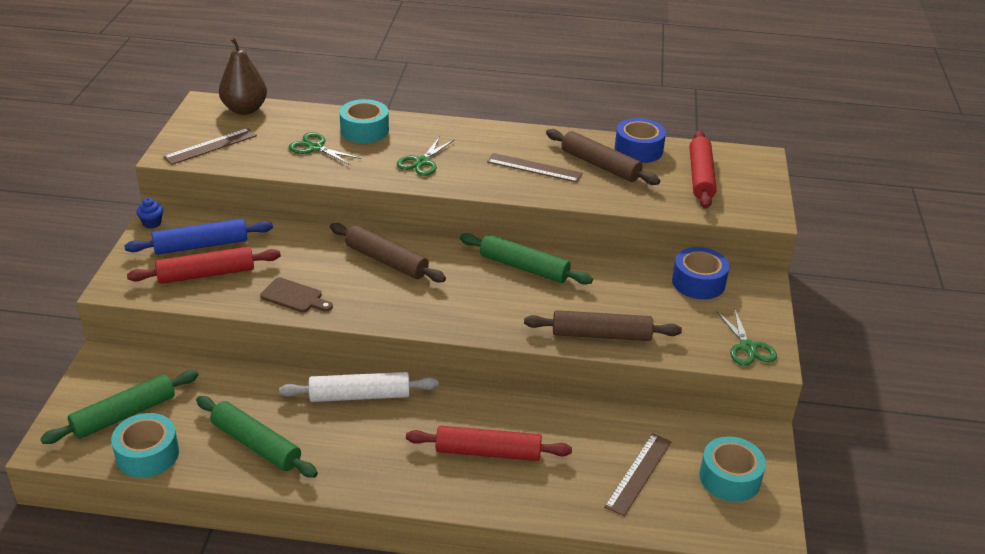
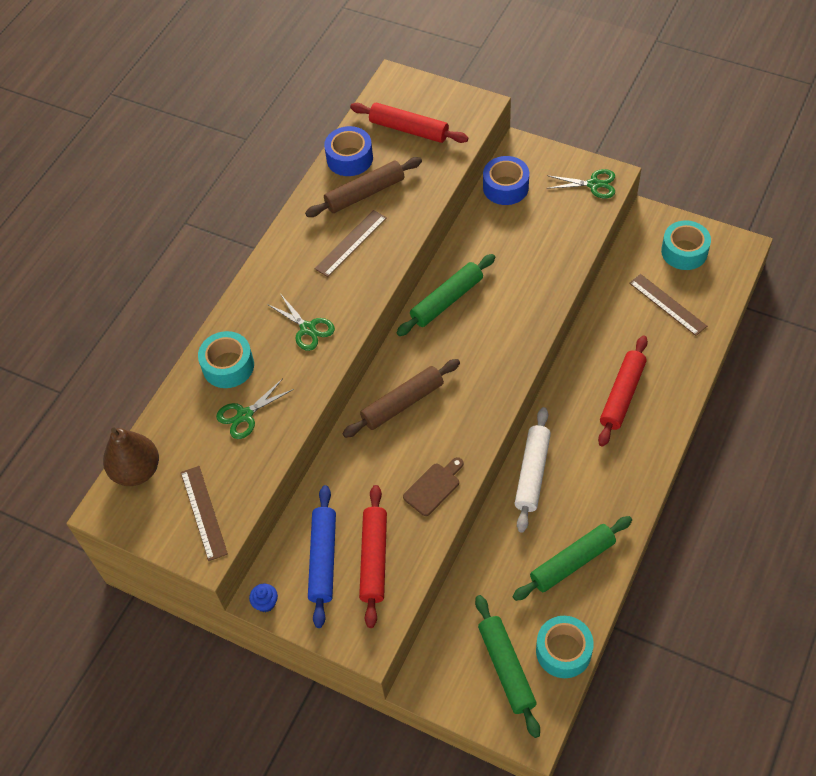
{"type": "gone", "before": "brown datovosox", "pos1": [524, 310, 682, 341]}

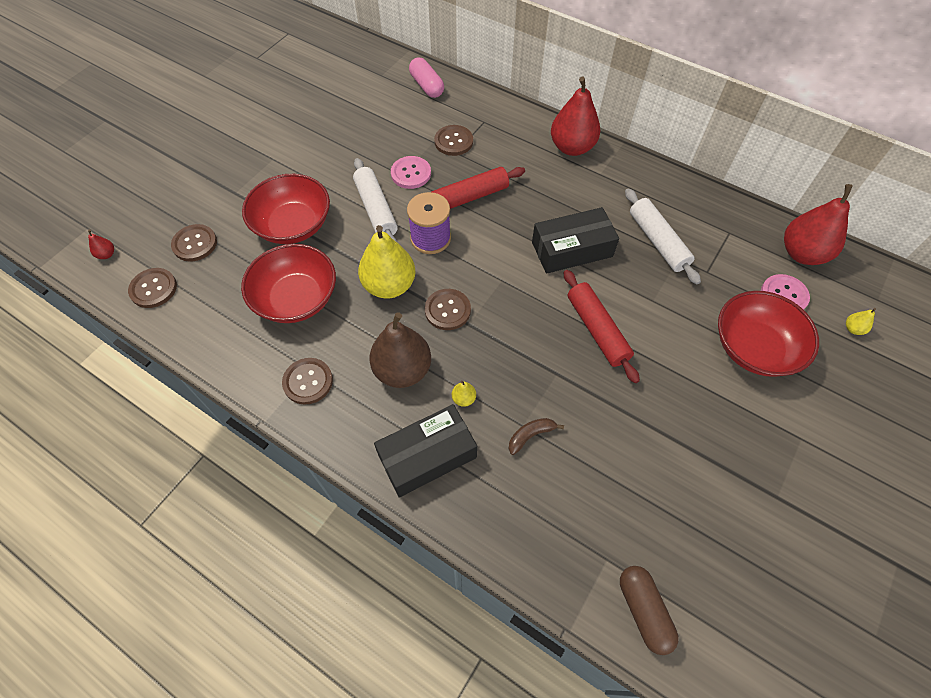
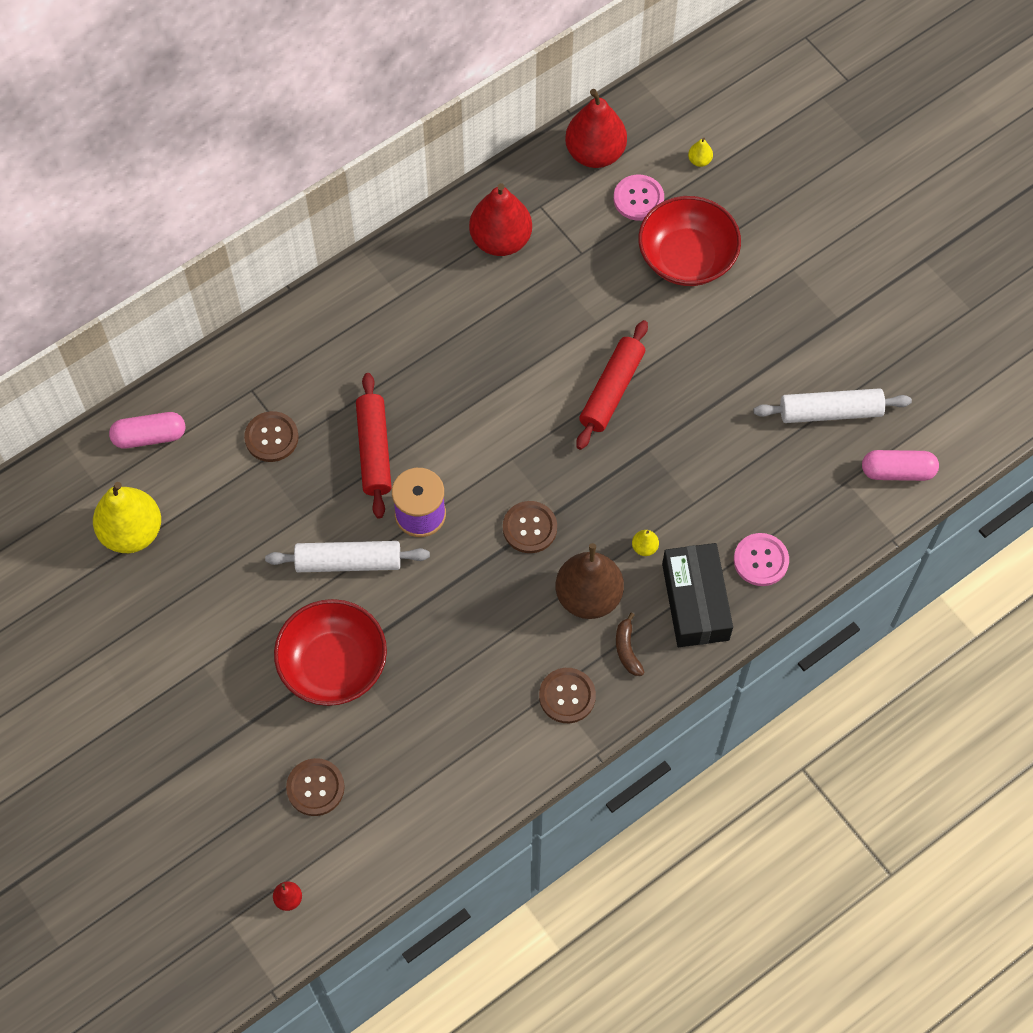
{"type": "gone", "before": "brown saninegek", "pos1": [128, 268, 177, 308]}
{"type": "gone", "before": "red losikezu", "pos1": [241, 244, 336, 323]}
{"type": "gone", "before": "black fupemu", "pos1": [532, 207, 619, 274]}
{"type": "shifted", "before": "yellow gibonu", "pos1": [358, 225, 415, 298], "pos2": [93, 482, 161, 553]}
{"type": "shifted", "before": "pink saninegek", "pos1": [391, 156, 431, 189], "pos2": [734, 533, 789, 586]}
{"type": "shifted", "before": "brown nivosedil", "pos1": [509, 418, 564, 455], "pos2": [616, 612, 645, 676]}
{"type": "shifted", "before": "red gibonu", "pos1": [551, 76, 600, 156], "pos2": [469, 183, 532, 256]}
{"type": "shifted", "before": "white datovosox", "pos1": [625, 188, 701, 284], "pos2": [753, 388, 912, 423]}
{"type": "repainted", "before": "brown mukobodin", "after": "pink mukobodin", "pos1": [620, 566, 678, 655], "pos2": [862, 450, 939, 481]}
{"type": "rotated", "before": "red datovosox", "pos1": [564, 270, 640, 383], "pos2": [576, 320, 648, 450], "turn": -60}

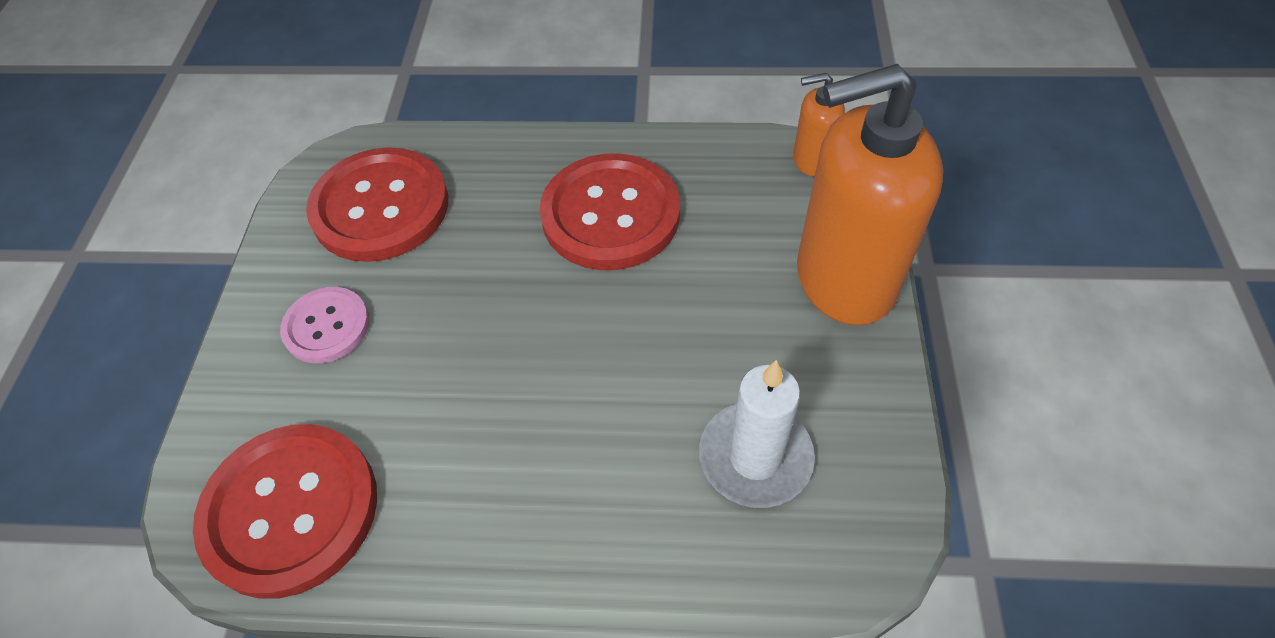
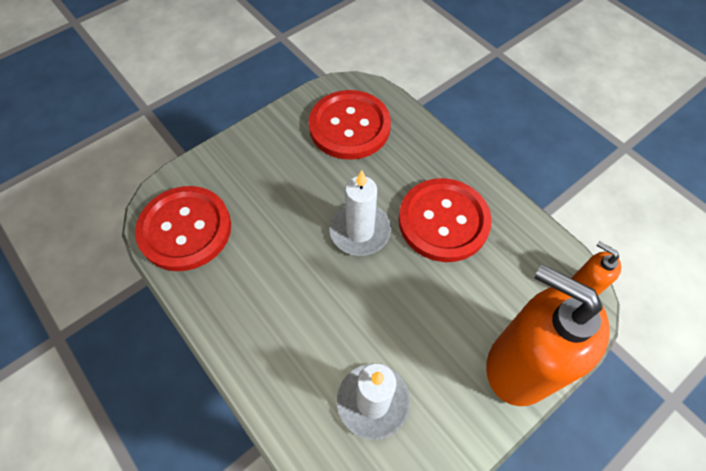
{"type": "gone", "before": "pink saninegek", "pos1": [280, 287, 369, 363]}
{"type": "new", "after": "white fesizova", "pos2": [329, 170, 391, 256]}

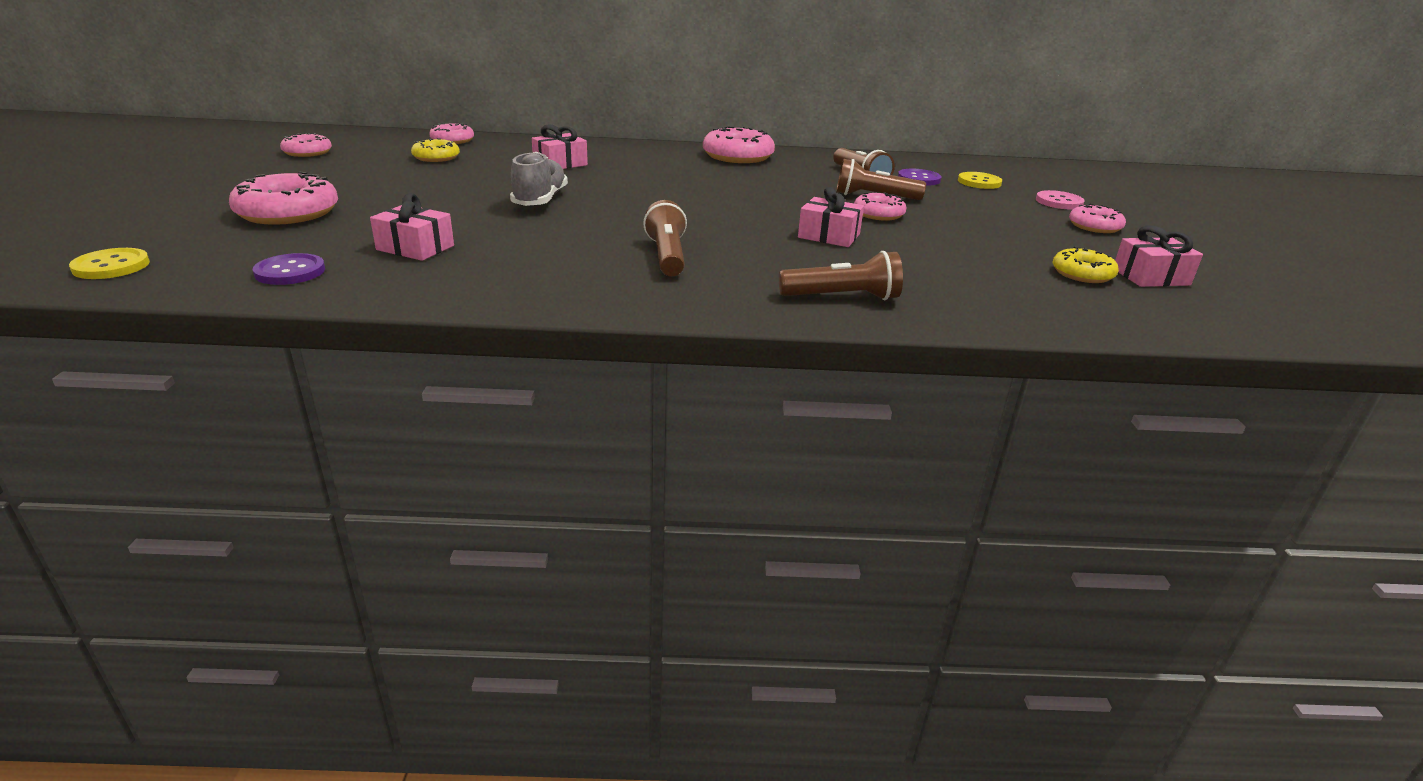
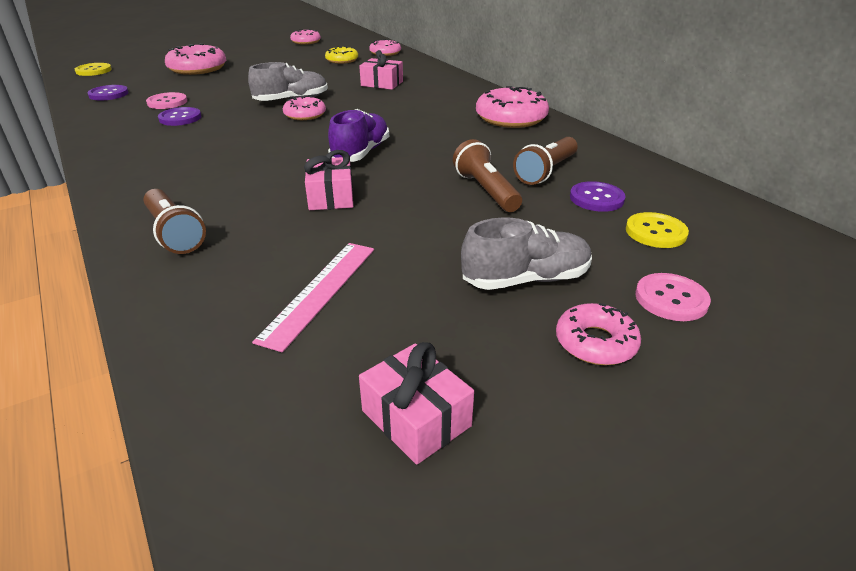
{"type": "gone", "before": "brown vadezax", "pos1": [643, 200, 687, 276]}
{"type": "gone", "before": "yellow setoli", "pos1": [1053, 246, 1119, 283]}
{"type": "new", "after": "purple saninegek", "pos2": [158, 107, 201, 126]}
{"type": "new", "after": "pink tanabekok", "pos2": [252, 243, 374, 353]}
{"type": "new", "after": "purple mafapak", "pos2": [328, 109, 389, 162]}
{"type": "new", "after": "grey mafapak", "pos2": [461, 217, 592, 290]}
{"type": "shifted", "before": "pink setoli", "pos1": [854, 192, 906, 221], "pos2": [283, 96, 326, 120]}
{"type": "swapped", "before": "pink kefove", "after": "pink saninegek", "pos1": [370, 193, 454, 261], "pos2": [146, 92, 187, 109]}

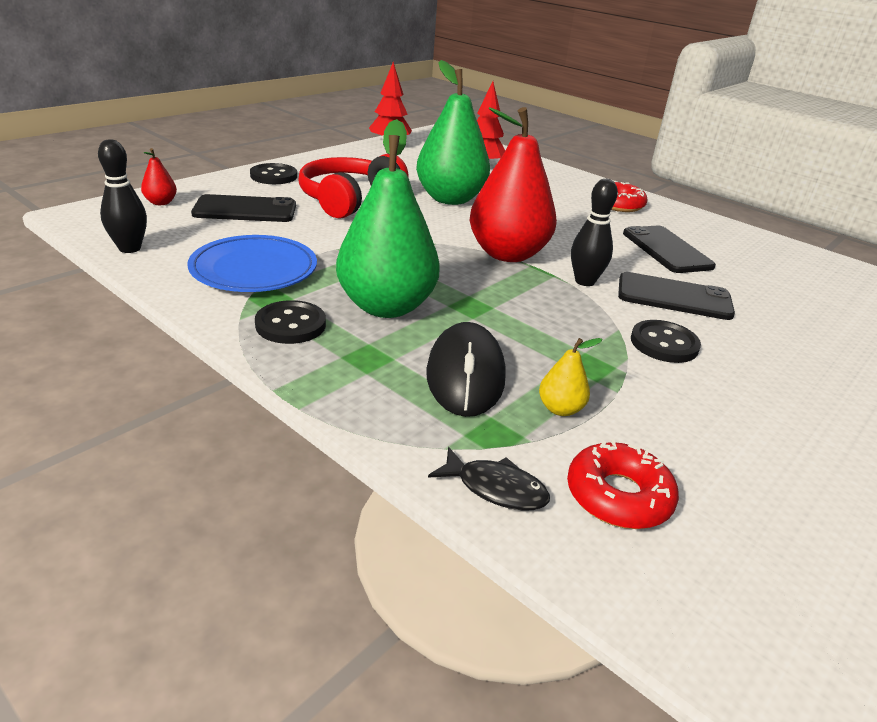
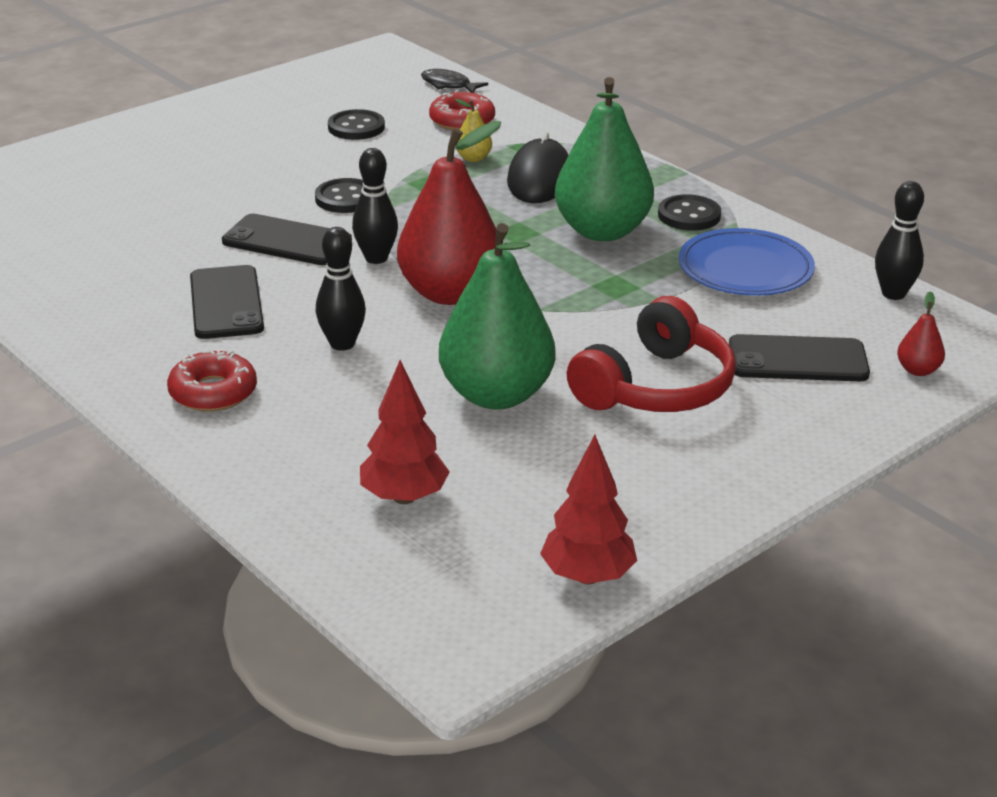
{"type": "new", "after": "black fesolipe", "pos2": [316, 227, 366, 351]}
{"type": "shifted", "before": "black saninegek", "pos1": [250, 163, 297, 184], "pos2": [328, 109, 385, 140]}
{"type": "shifted", "before": "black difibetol", "pos1": [428, 447, 550, 510], "pos2": [421, 69, 488, 93]}

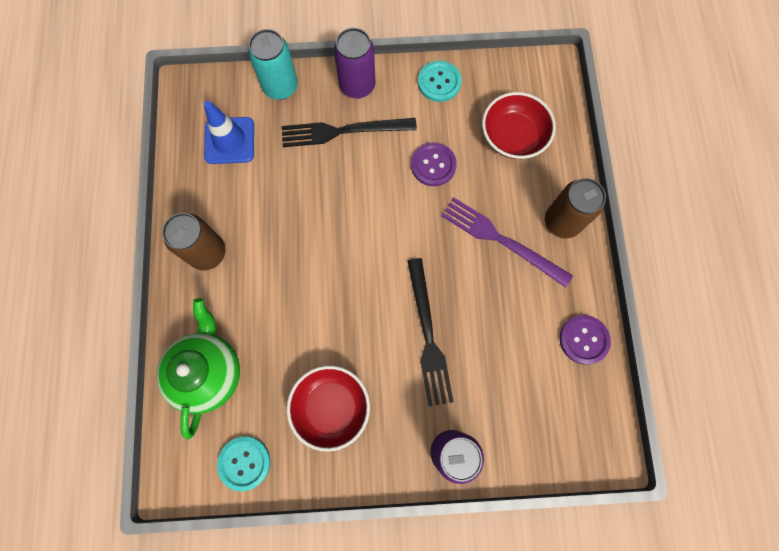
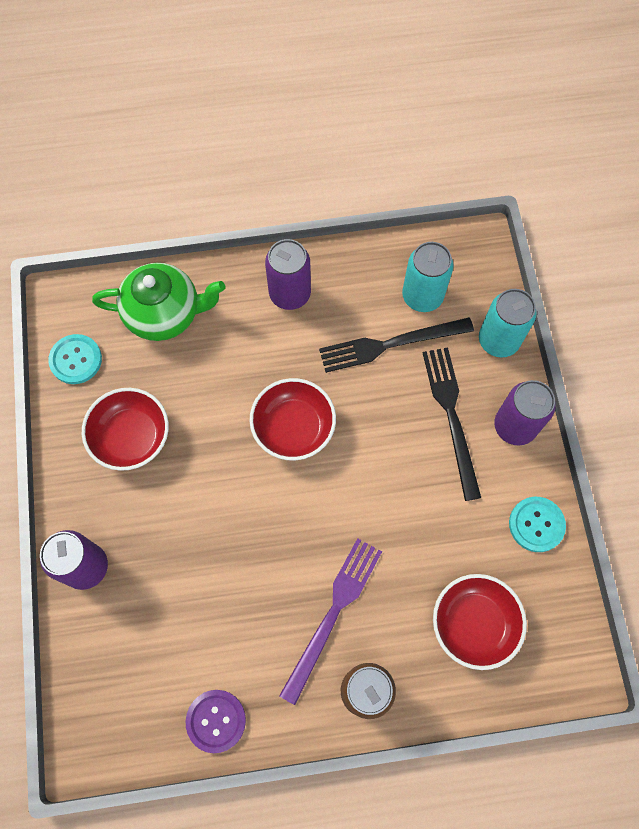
{"type": "gone", "before": "purple saninegek", "pos1": [411, 142, 457, 186]}
{"type": "new", "after": "red losikezu", "pos2": [250, 378, 336, 460]}
{"type": "shifted", "before": "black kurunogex", "pos1": [407, 258, 454, 406], "pos2": [319, 317, 474, 373]}
{"type": "swapped", "before": "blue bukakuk", "after": "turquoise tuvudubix", "pos1": [204, 101, 254, 164], "pos2": [402, 242, 454, 312]}
{"type": "repainted", "before": "brown tuvudubix", "after": "purple tuvudubix", "pos1": [162, 213, 225, 270], "pos2": [265, 239, 311, 310]}

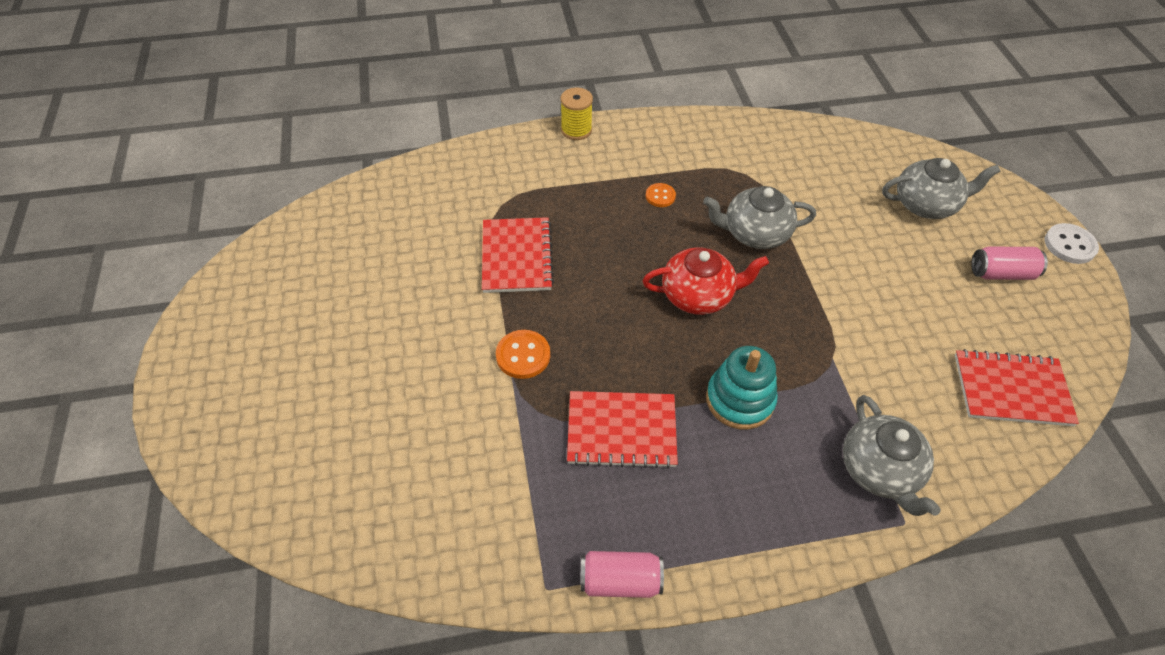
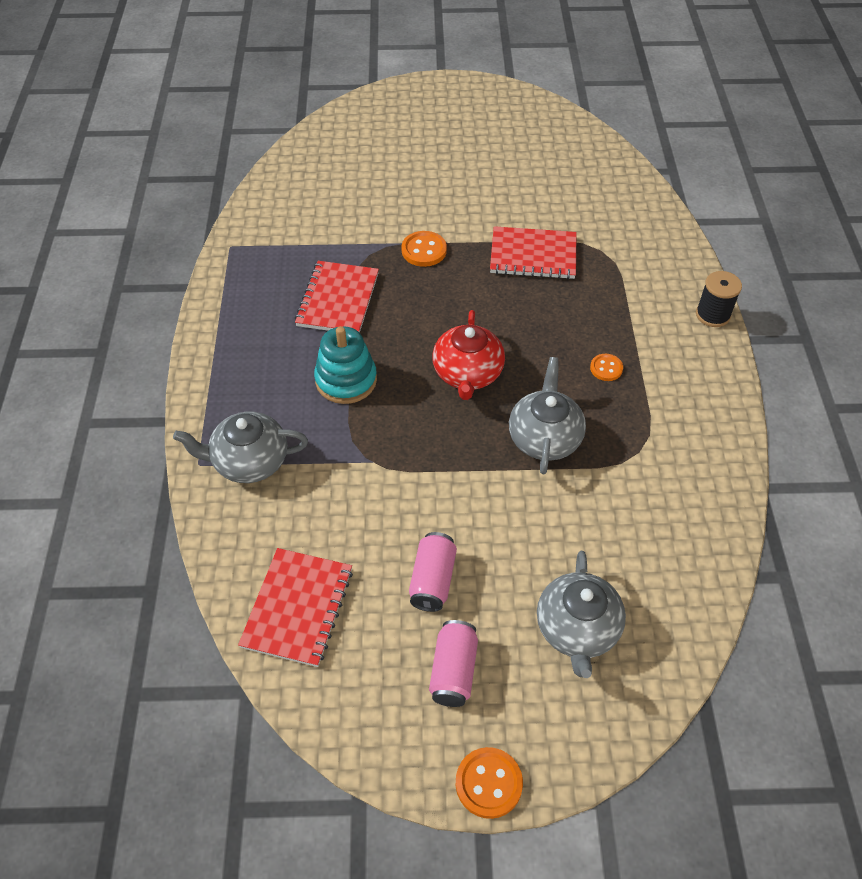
{"type": "shifted", "before": "pink tuvudubix", "pos1": [580, 551, 664, 598], "pos2": [409, 532, 457, 612]}
{"type": "repainted", "before": "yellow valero", "after": "black valero", "pos1": [561, 88, 593, 140], "pos2": [696, 271, 742, 327]}
{"type": "repainted", "before": "white saninegek", "after": "orange saninegek", "pos1": [1045, 223, 1099, 264], "pos2": [456, 747, 523, 819]}

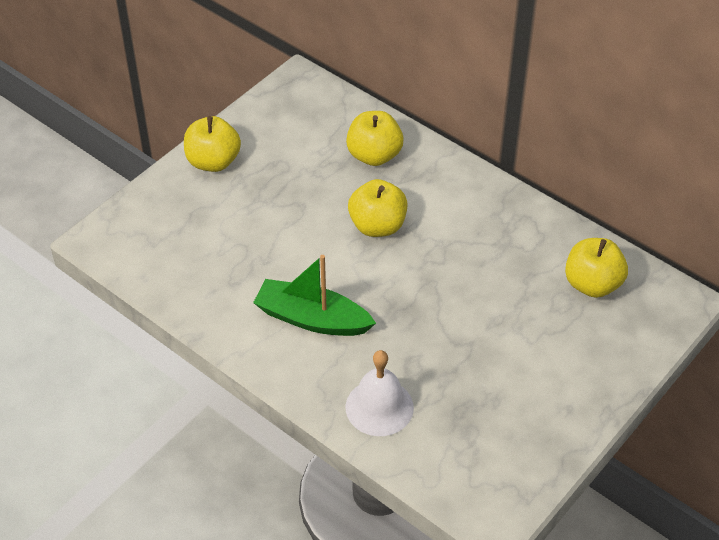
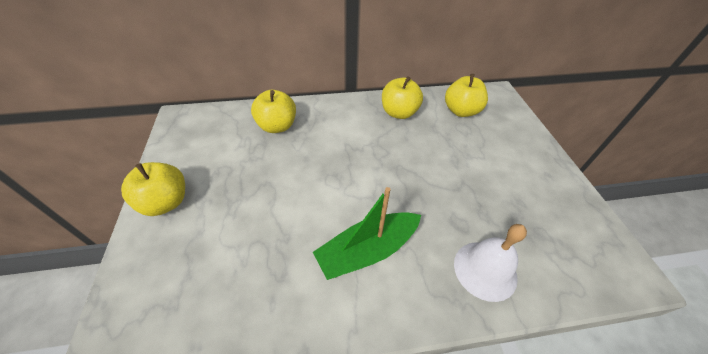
{"type": "shifted", "before": "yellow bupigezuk", "pos1": [348, 179, 408, 237], "pos2": [382, 76, 423, 119]}

